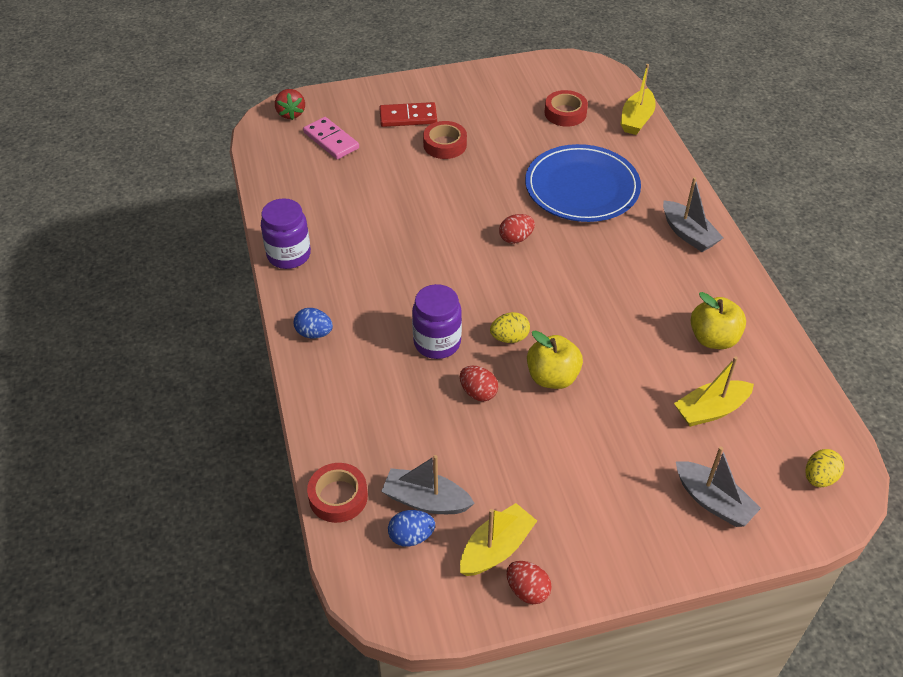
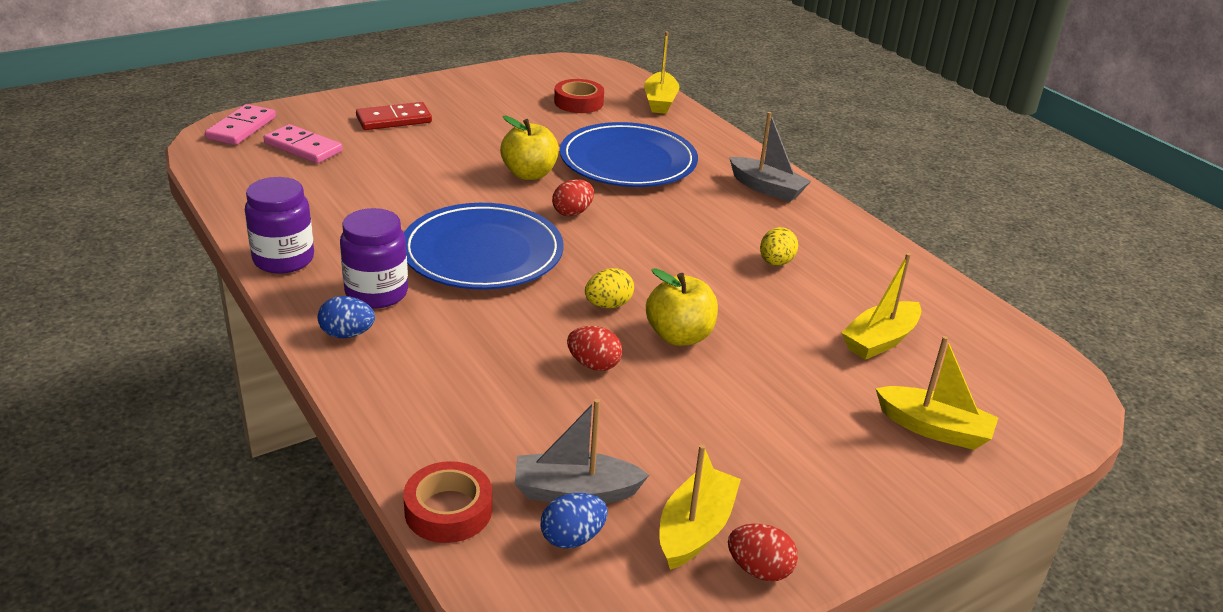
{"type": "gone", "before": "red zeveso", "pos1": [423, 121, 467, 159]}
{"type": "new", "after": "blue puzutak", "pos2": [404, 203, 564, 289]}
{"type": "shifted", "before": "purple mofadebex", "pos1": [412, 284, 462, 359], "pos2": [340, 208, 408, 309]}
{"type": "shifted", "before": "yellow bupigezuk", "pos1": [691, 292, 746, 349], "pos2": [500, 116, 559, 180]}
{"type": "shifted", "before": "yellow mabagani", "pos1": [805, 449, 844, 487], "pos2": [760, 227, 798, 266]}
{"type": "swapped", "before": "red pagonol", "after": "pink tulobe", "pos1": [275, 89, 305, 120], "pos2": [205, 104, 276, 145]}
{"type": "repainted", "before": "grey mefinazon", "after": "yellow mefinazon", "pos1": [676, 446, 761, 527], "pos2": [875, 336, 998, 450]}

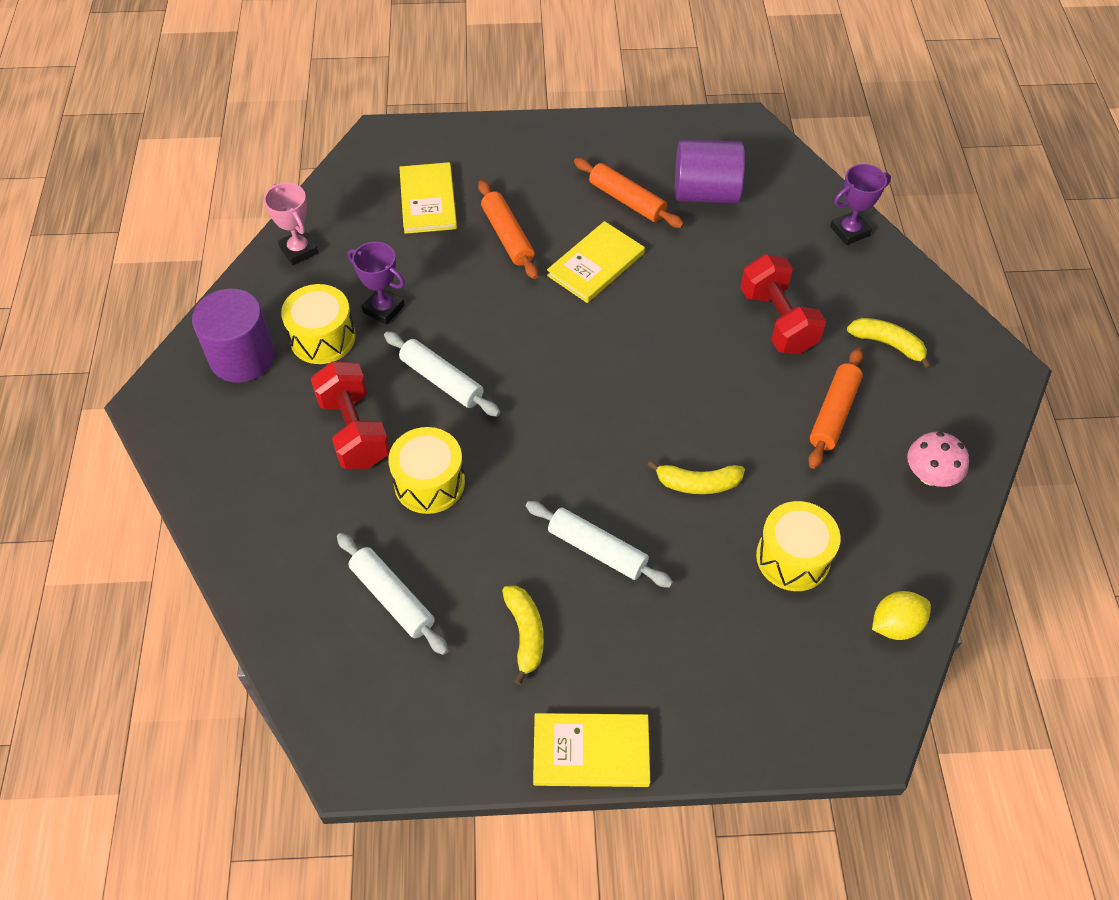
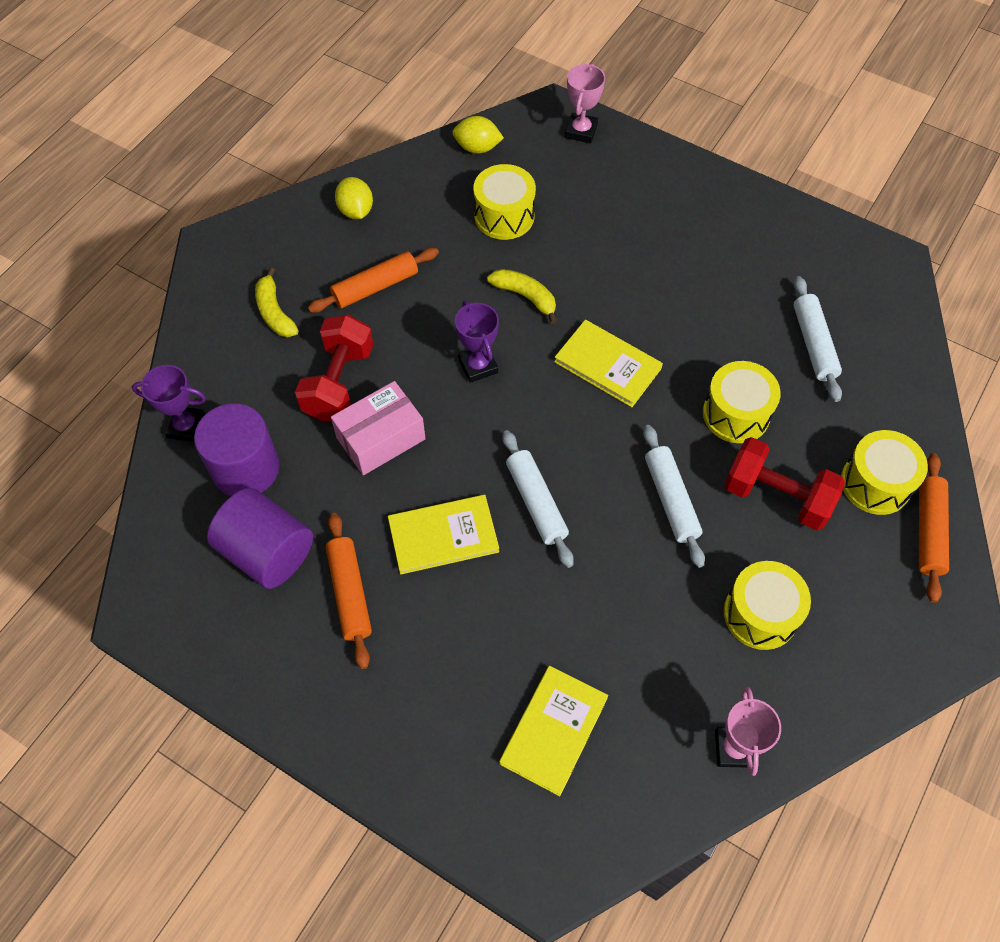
{"type": "gone", "before": "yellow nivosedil", "pos1": [502, 586, 544, 685]}
{"type": "new", "after": "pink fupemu", "pos2": [331, 381, 426, 475]}
{"type": "new", "after": "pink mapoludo", "pos2": [565, 63, 605, 143]}
{"type": "new", "after": "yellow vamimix", "pos2": [841, 430, 928, 515]}
{"type": "shifted", "before": "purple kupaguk", "pos1": [192, 288, 275, 383], "pos2": [194, 403, 280, 496]}
{"type": "shifted", "before": "purple mapoludo", "pos1": [348, 242, 405, 325], "pos2": [455, 301, 499, 383]}
{"type": "shifted", "before": "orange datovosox", "pos1": [478, 180, 538, 279], "pos2": [919, 453, 949, 603]}
{"type": "shifted", "before": "white datovosox", "pos1": [526, 501, 673, 588], "pos2": [502, 430, 574, 568]}
{"type": "shifted", "before": "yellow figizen", "pos1": [533, 713, 650, 787], "pos2": [554, 320, 663, 407]}
{"type": "swapped", "before": "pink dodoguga", "after": "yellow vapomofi", "pos1": [907, 432, 969, 487], "pos2": [335, 177, 373, 219]}
{"type": "rotated", "before": "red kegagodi", "pos1": [311, 361, 390, 469], "pos2": [724, 437, 845, 531], "turn": -75}

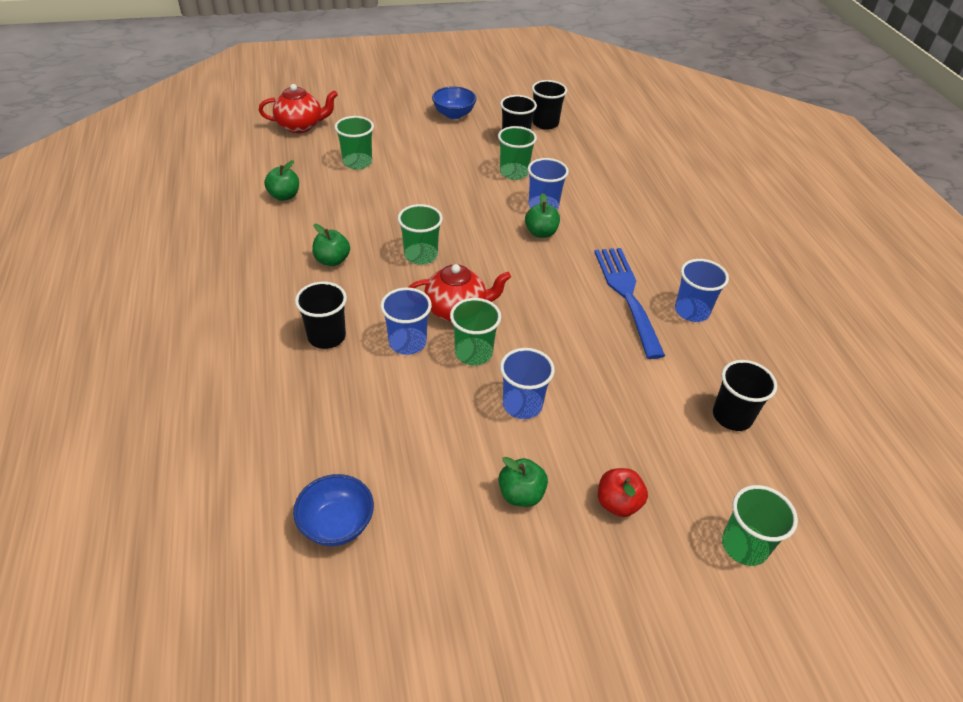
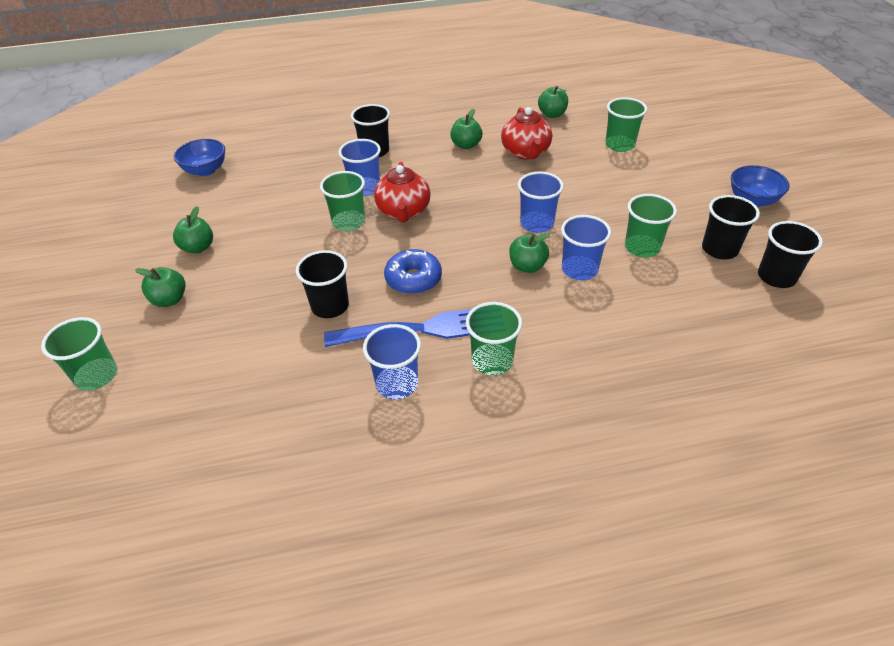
{"type": "new", "after": "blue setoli", "pos2": [384, 249, 442, 294]}
{"type": "shifted", "before": "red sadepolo", "pos1": [259, 84, 338, 133], "pos2": [501, 107, 552, 160]}
{"type": "shifted", "before": "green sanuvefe", "pos1": [398, 204, 443, 265], "pos2": [466, 302, 522, 375]}
{"type": "shifted", "before": "blue sanuvefe", "pos1": [500, 348, 555, 419], "pos2": [518, 171, 564, 233]}
{"type": "shifted", "before": "black sanuvefe", "pos1": [713, 360, 777, 431], "pos2": [296, 250, 349, 318]}
{"type": "repainted", "before": "red bupigezuk", "after": "green bupigezuk", "pos1": [598, 468, 648, 517], "pos2": [135, 267, 186, 307]}

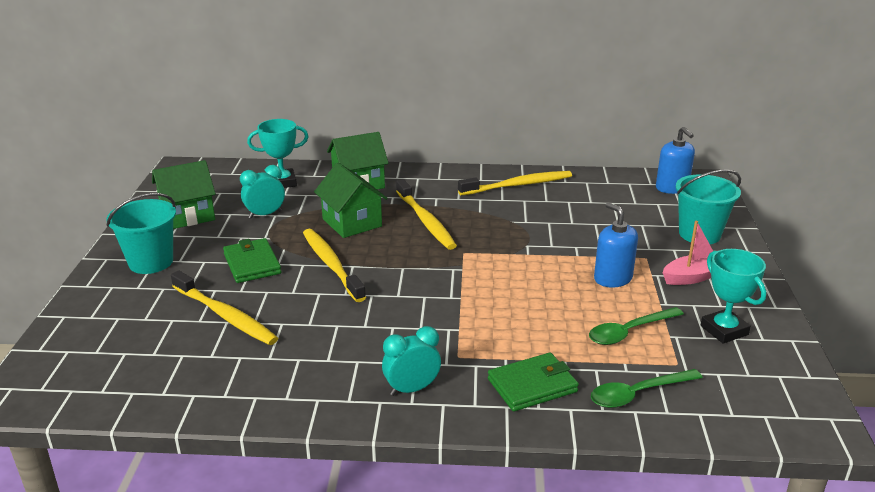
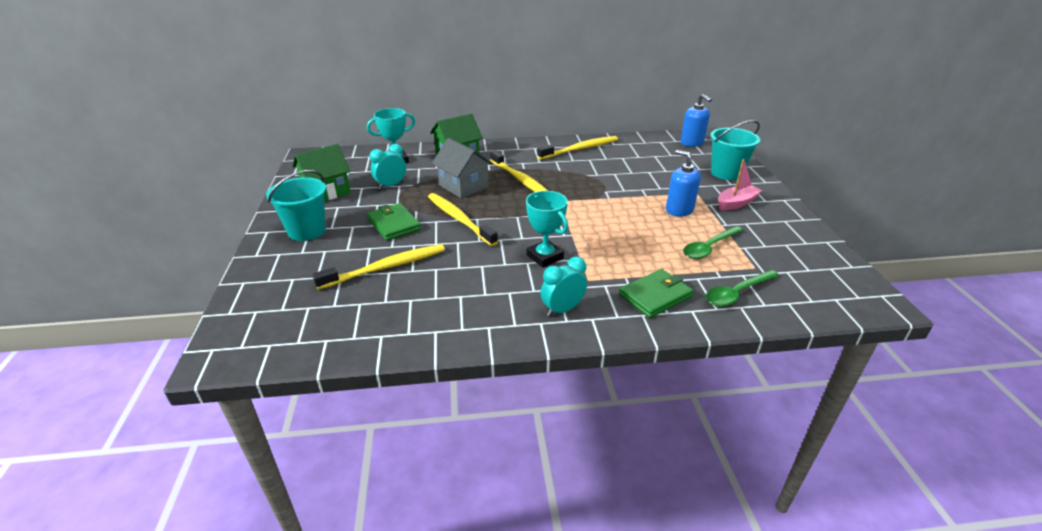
{"type": "shifted", "before": "turquoise mapoludo", "pos1": [700, 249, 766, 344], "pos2": [526, 191, 568, 268]}
{"type": "repainted", "before": "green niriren", "after": "grey niriren", "pos1": [314, 162, 388, 238], "pos2": [432, 138, 493, 198]}
{"type": "rotated", "before": "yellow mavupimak", "pos1": [171, 271, 278, 345], "pos2": [312, 244, 445, 290], "turn": -60}

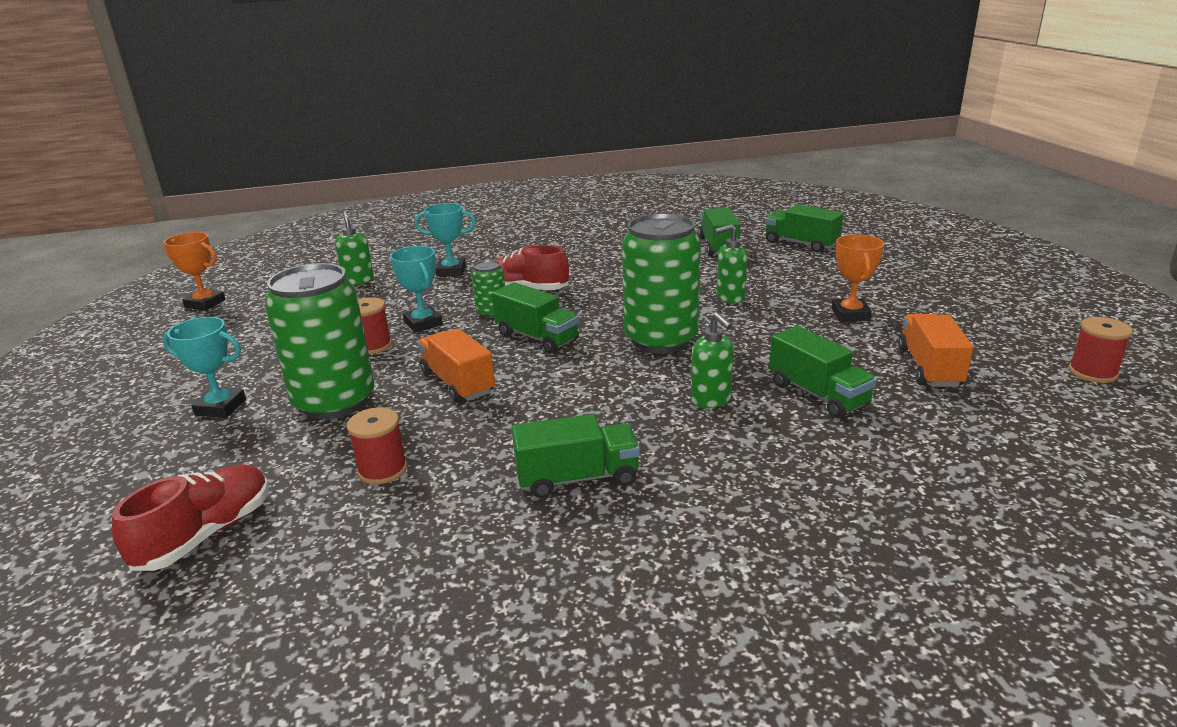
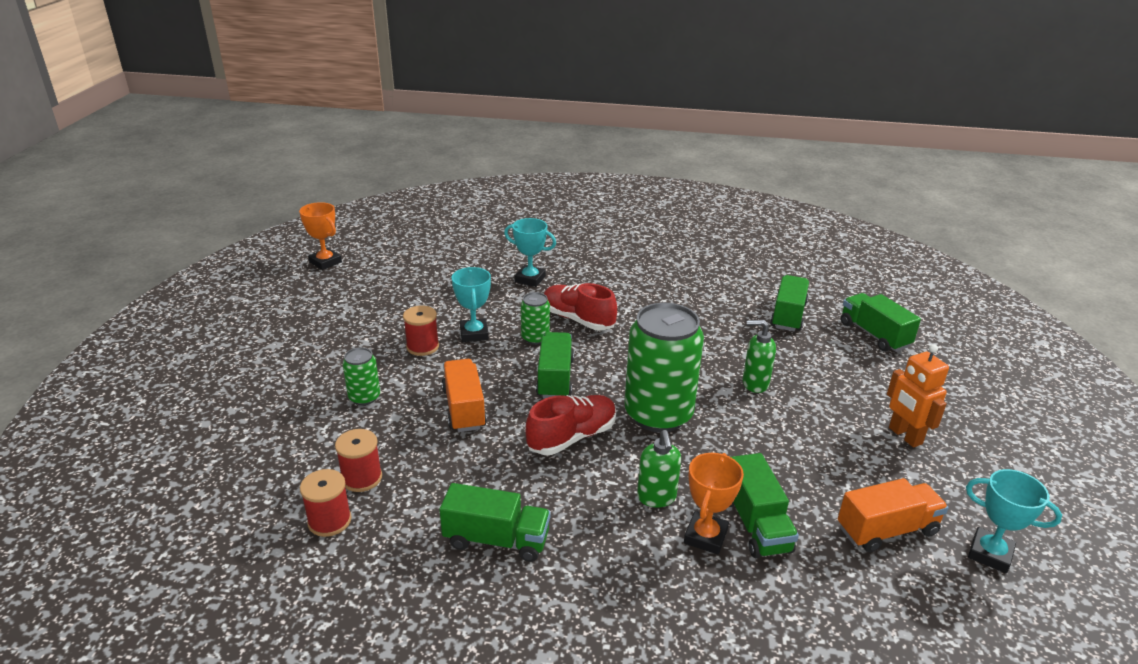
{"type": "gone", "before": "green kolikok", "pos1": [335, 211, 374, 285]}
{"type": "new", "after": "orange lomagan", "pos2": [887, 344, 949, 447]}
{"type": "shifted", "before": "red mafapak", "pos1": [112, 464, 269, 571], "pos2": [526, 395, 616, 455]}
{"type": "shifted", "before": "turquoise mapoludo", "pos1": [162, 317, 246, 418], "pos2": [966, 469, 1062, 573]}
{"type": "shifted", "before": "orange mapoludo", "pos1": [832, 234, 884, 321], "pos2": [684, 453, 744, 554]}
{"type": "shifted", "before": "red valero", "pos1": [1069, 317, 1133, 383], "pos2": [300, 469, 352, 537]}
{"type": "rotated", "before": "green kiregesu", "pos1": [492, 282, 579, 353], "pos2": [536, 332, 574, 398], "turn": -150}
{"type": "rotated", "before": "orange kiregesu", "pos1": [898, 314, 973, 387], "pos2": [838, 478, 949, 552], "turn": 45}
{"type": "scaled", "before": "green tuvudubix", "pos1": [265, 263, 374, 419], "pos2": [343, 347, 380, 405], "scale": 0.46}

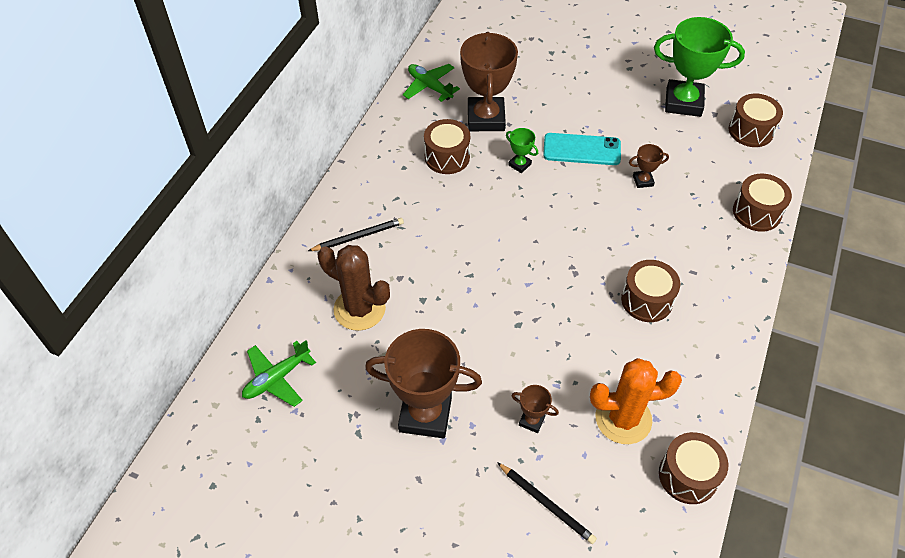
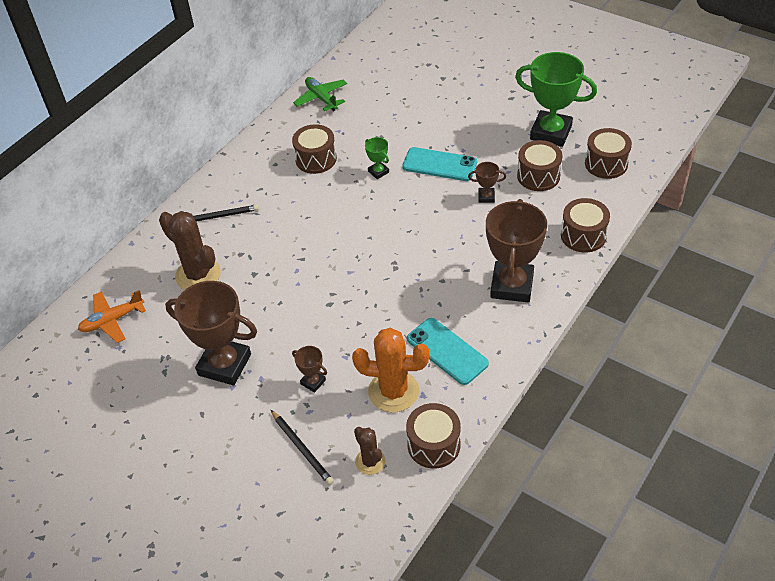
{"type": "new", "after": "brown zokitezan", "pos2": [354, 427, 386, 475]}
{"type": "new", "after": "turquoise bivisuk", "pos2": [407, 318, 489, 385]}
{"type": "shifted", "before": "brown mapoludo", "pos1": [460, 32, 518, 131], "pos2": [486, 199, 547, 302]}
{"type": "shifted", "before": "brown vamimix", "pos1": [621, 260, 680, 322], "pos2": [517, 140, 563, 191]}
{"type": "repainted", "before": "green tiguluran", "after": "orange tiguluran", "pos1": [242, 340, 316, 407], "pos2": [78, 290, 146, 343]}

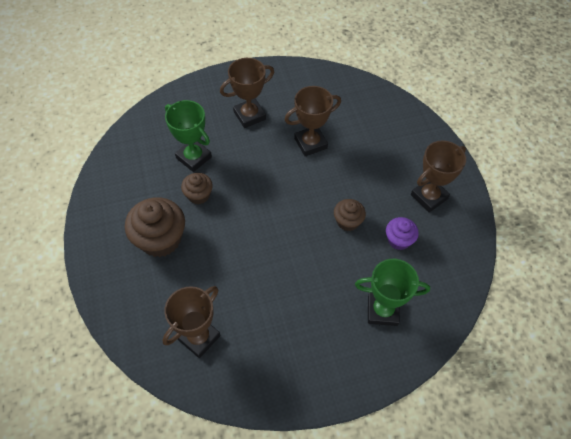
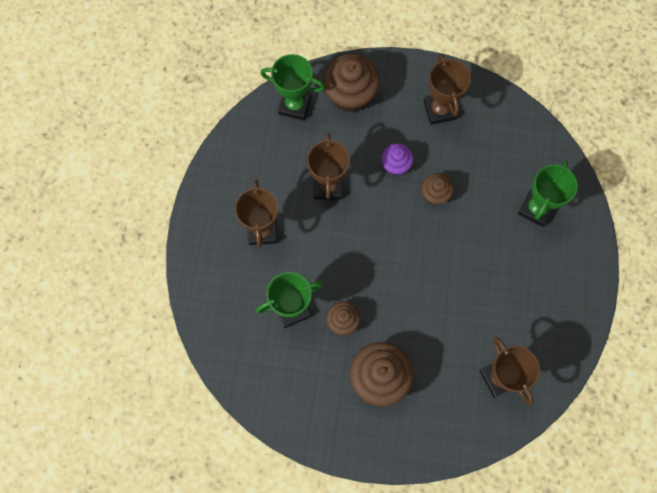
{"type": "new", "after": "green mapoludo", "pos2": [260, 54, 325, 121]}
{"type": "new", "after": "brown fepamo", "pos2": [322, 54, 380, 113]}
{"type": "shifted", "before": "purple fepamo", "pos1": [386, 217, 419, 250], "pos2": [381, 144, 414, 175]}

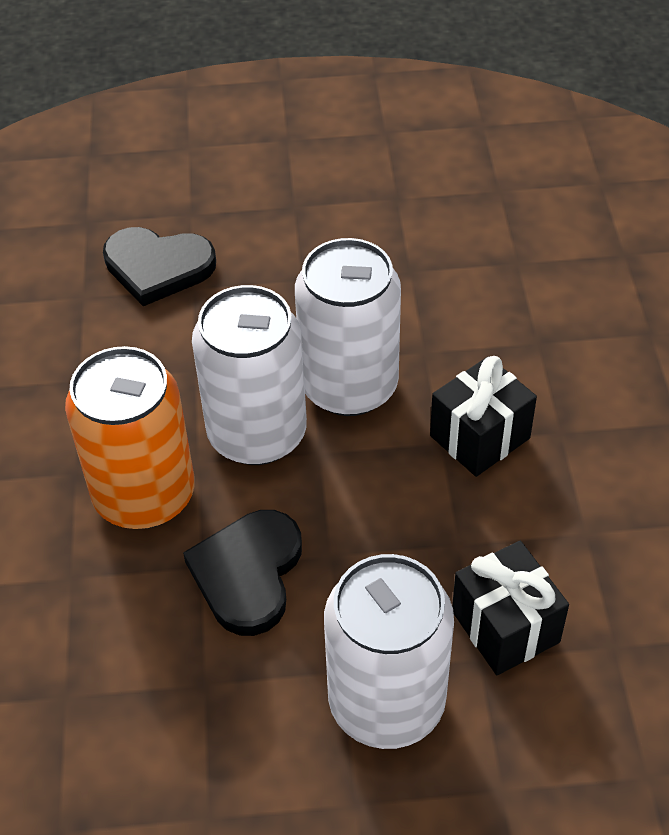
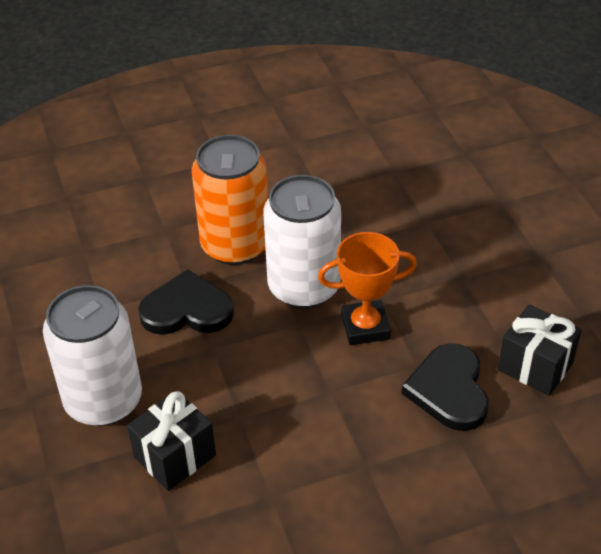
{"type": "shifted", "before": "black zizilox", "pos1": [103, 227, 216, 306], "pos2": [401, 343, 489, 431]}
{"type": "shifted", "before": "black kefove", "pos1": [430, 356, 537, 477], "pos2": [498, 304, 582, 396]}
{"type": "swapped", "before": "white tuvudubix", "after": "orange mapoludo", "pos1": [295, 238, 401, 416], "pos2": [318, 232, 417, 345]}

